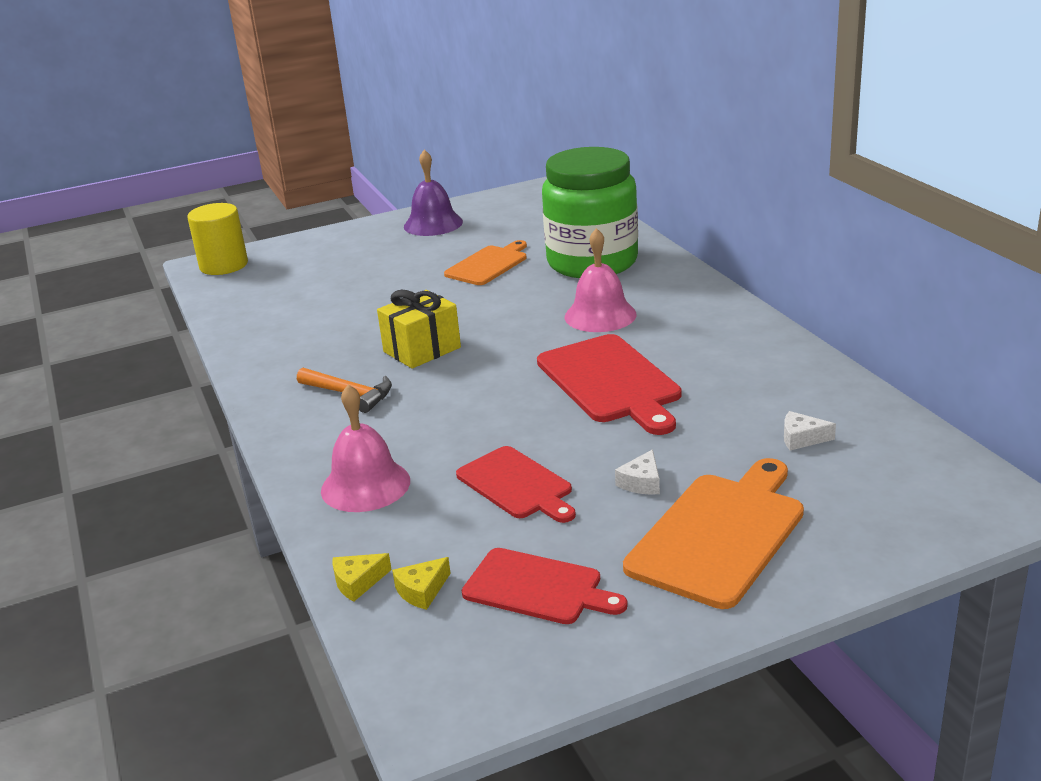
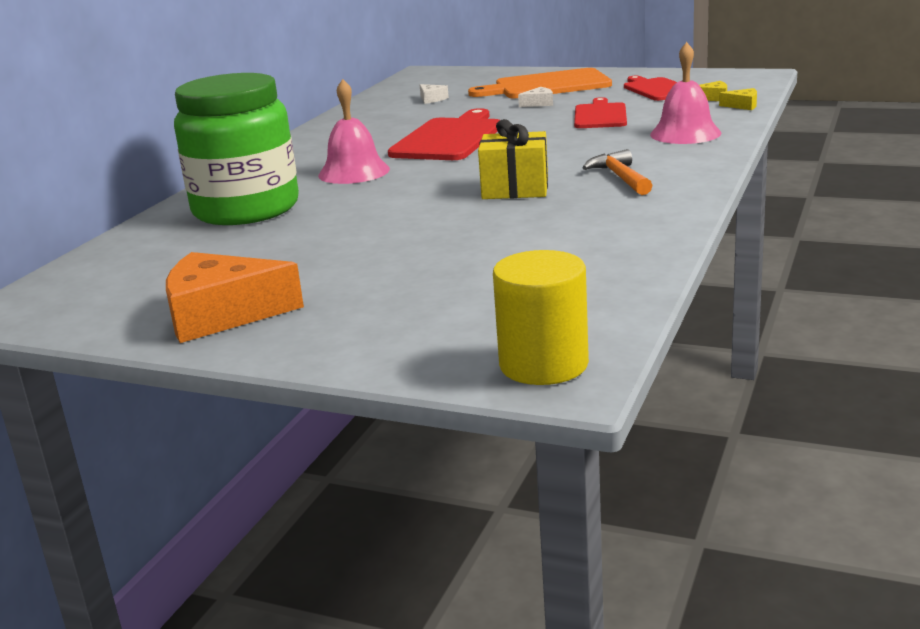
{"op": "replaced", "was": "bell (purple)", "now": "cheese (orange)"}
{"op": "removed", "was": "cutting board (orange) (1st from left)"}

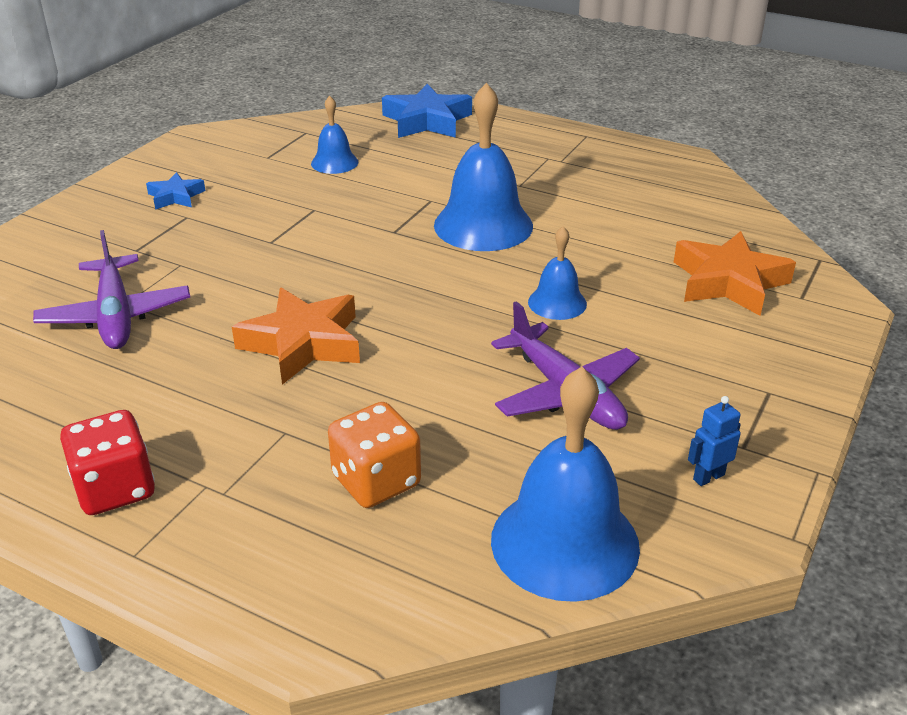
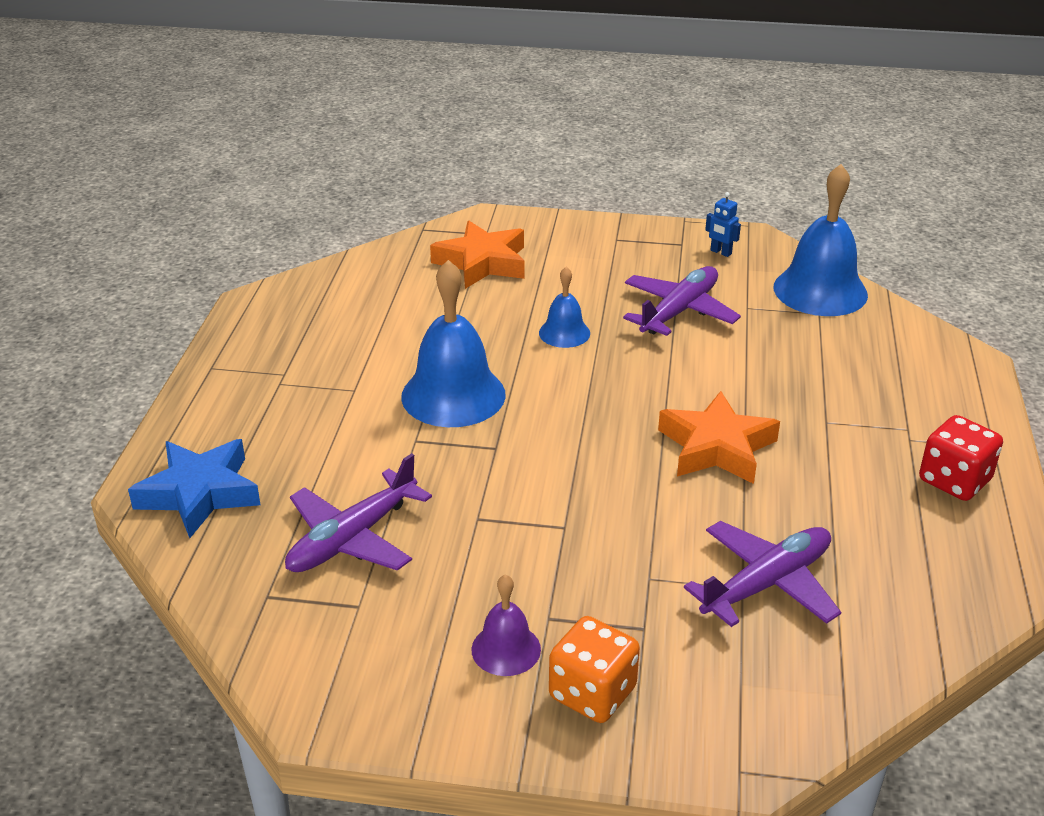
{"op": "replaced", "was": "bell (blue) (1st from left)", "now": "plane (purple) (1st from left)"}
{"op": "replaced", "was": "star (blue) (1st from left)", "now": "bell (purple)"}
{"op": "moved", "was": "dice (orange)"}

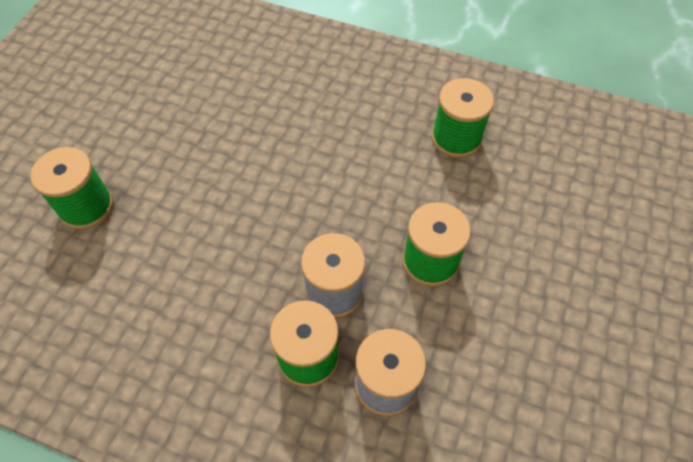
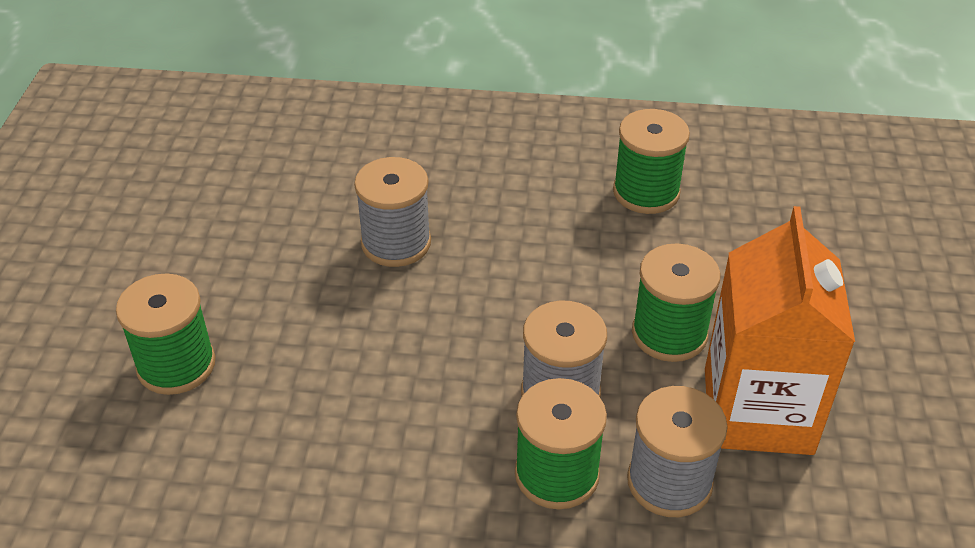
{"op": "added", "now": "spool (grey) (1st from left)"}
{"op": "added", "now": "carton (orange)"}

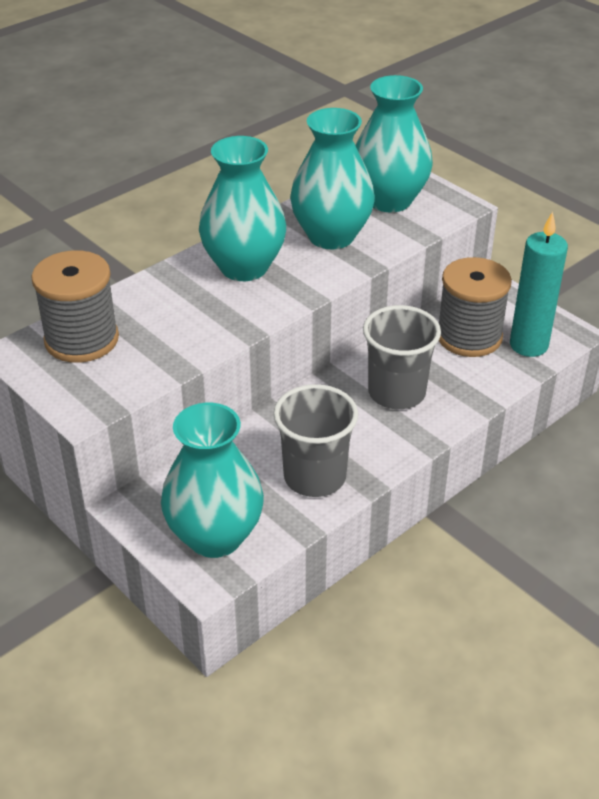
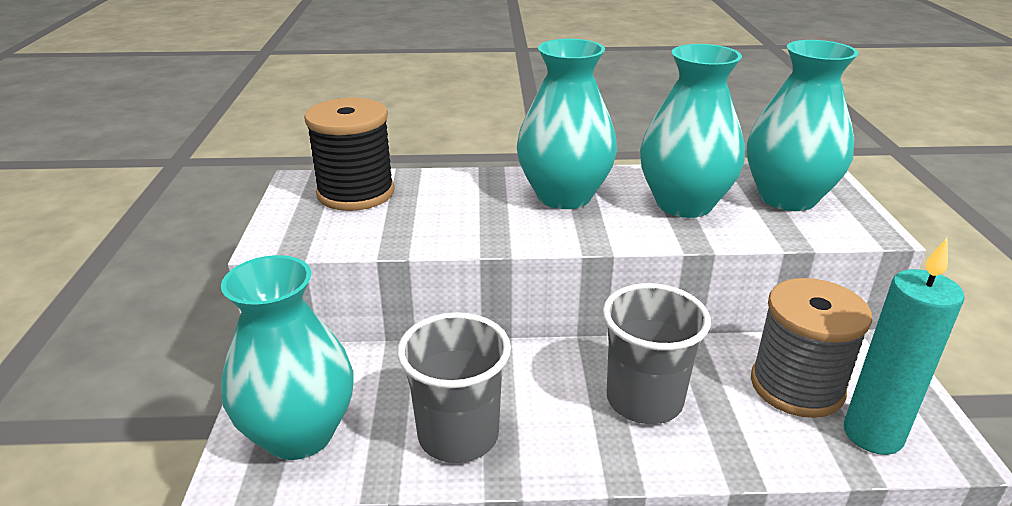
{"op": "recoloured", "was": "spool (grey) (1st from left)", "now": "spool (black)"}

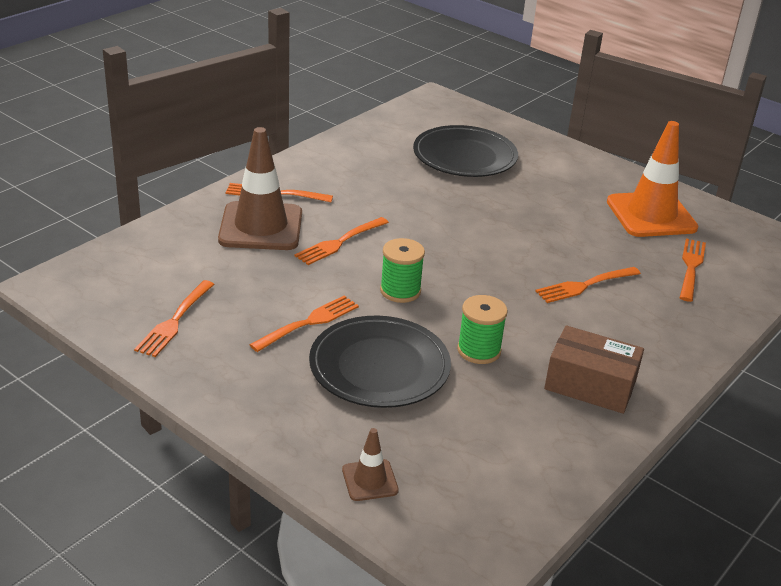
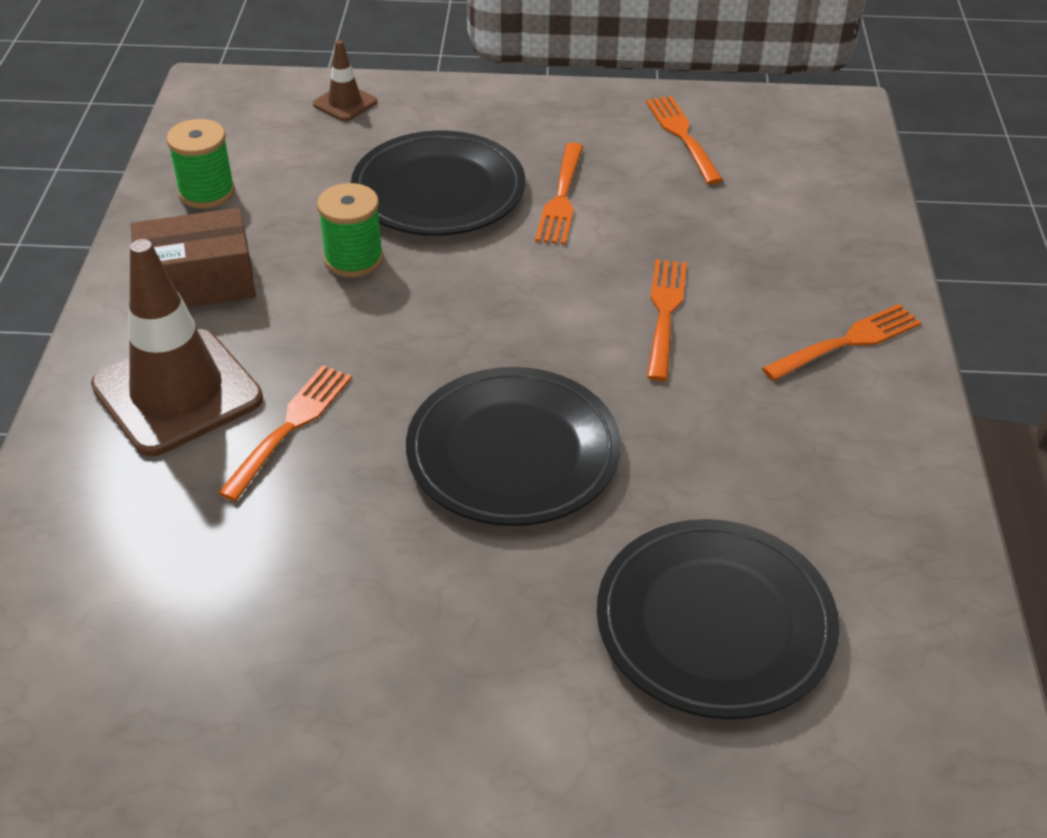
{"op": "moved", "was": "traffic cone (brown) (1st from left)"}
{"op": "moved", "was": "spool (green) (1st from left)"}
{"op": "added", "now": "plate (black) (2nd from left)"}
{"op": "removed", "was": "traffic cone (orange)"}
{"op": "removed", "was": "fork (orange) (6th from left)"}

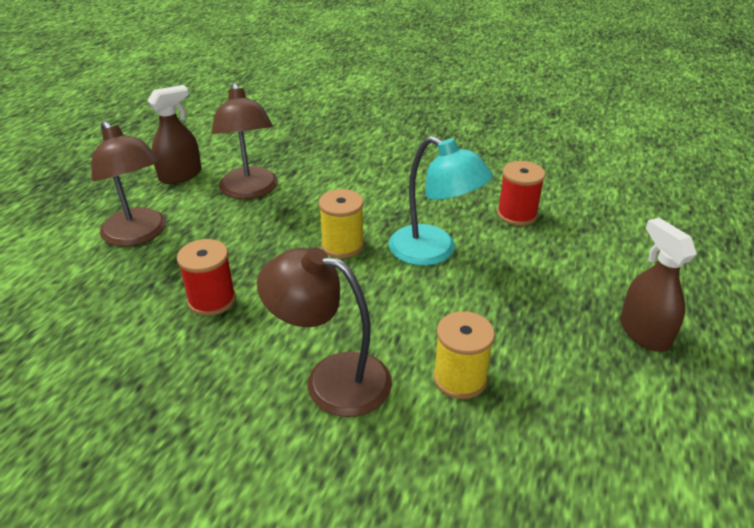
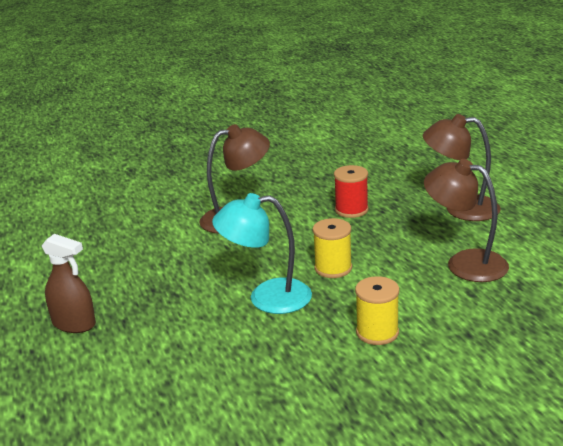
{"op": "moved", "was": "spool (yellow) (2nd from left)"}
{"op": "removed", "was": "spray bottle (brown) (1st from left)"}
{"op": "removed", "was": "spool (red) (2nd from left)"}

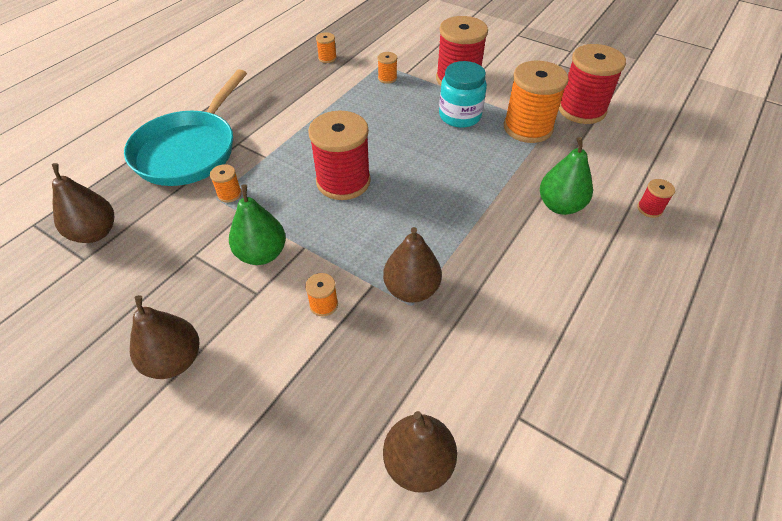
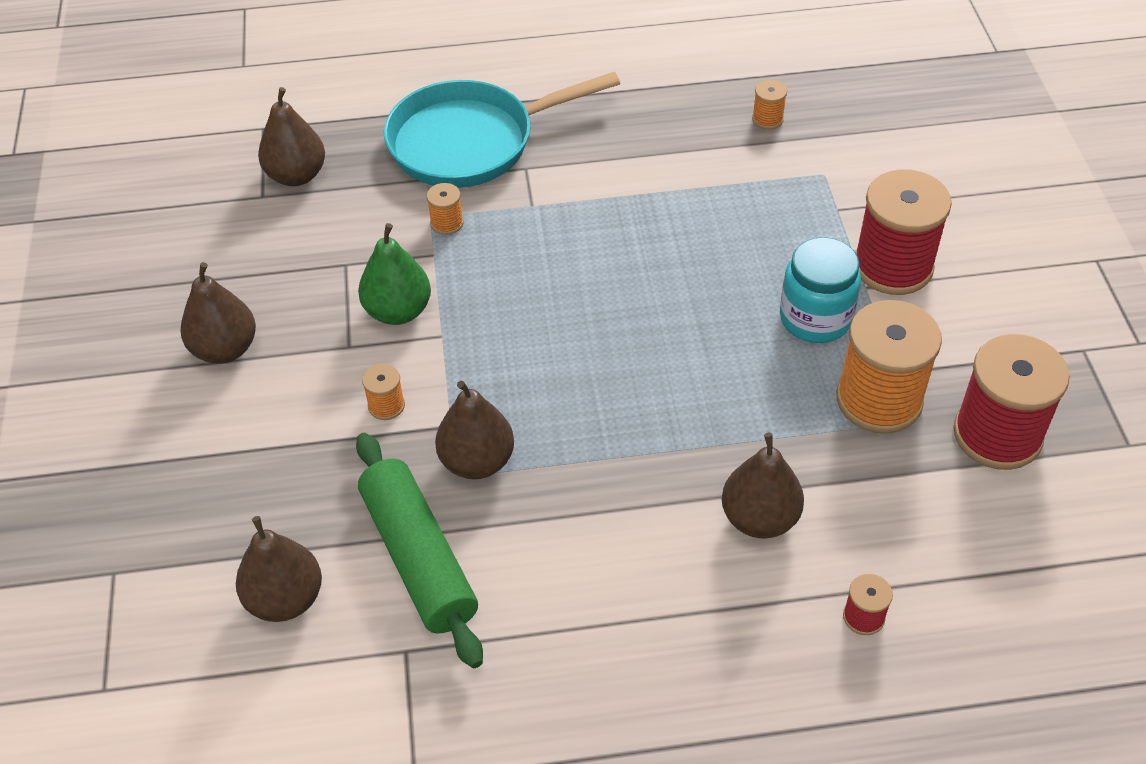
{"op": "added", "now": "rolling pin (green)"}
{"op": "recoloured", "was": "pear (green) (2nd from left)", "now": "pear (brown) (5th from left)"}
{"op": "removed", "was": "spool (red) (1st from left)"}
{"op": "removed", "was": "spool (orange) (4th from left)"}

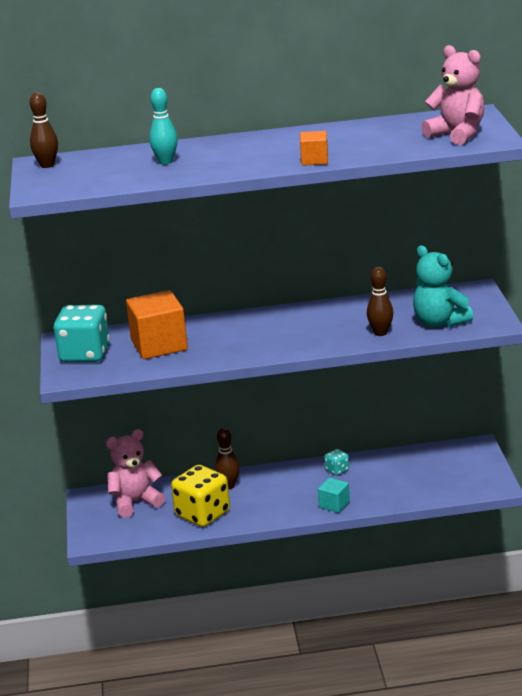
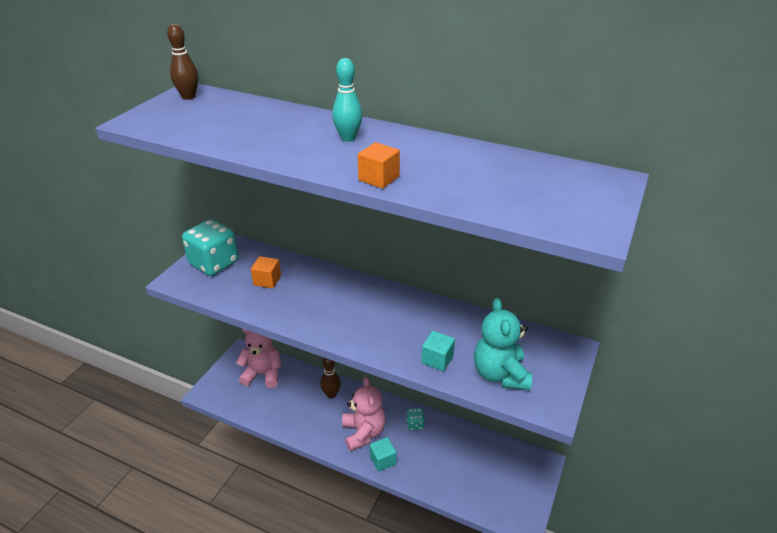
{"op": "resized", "was": "cube (orange) (1st from left)", "ratio": 0.52}
{"op": "moved", "was": "bowling pin (turquoise)"}
{"op": "moved", "was": "teddy bear (pink) (2nd from left)"}
{"op": "replaced", "was": "bowling pin (brown) (3rd from left)", "now": "cube (turquoise) (2nd from left)"}
{"op": "removed", "was": "dice (yellow)"}

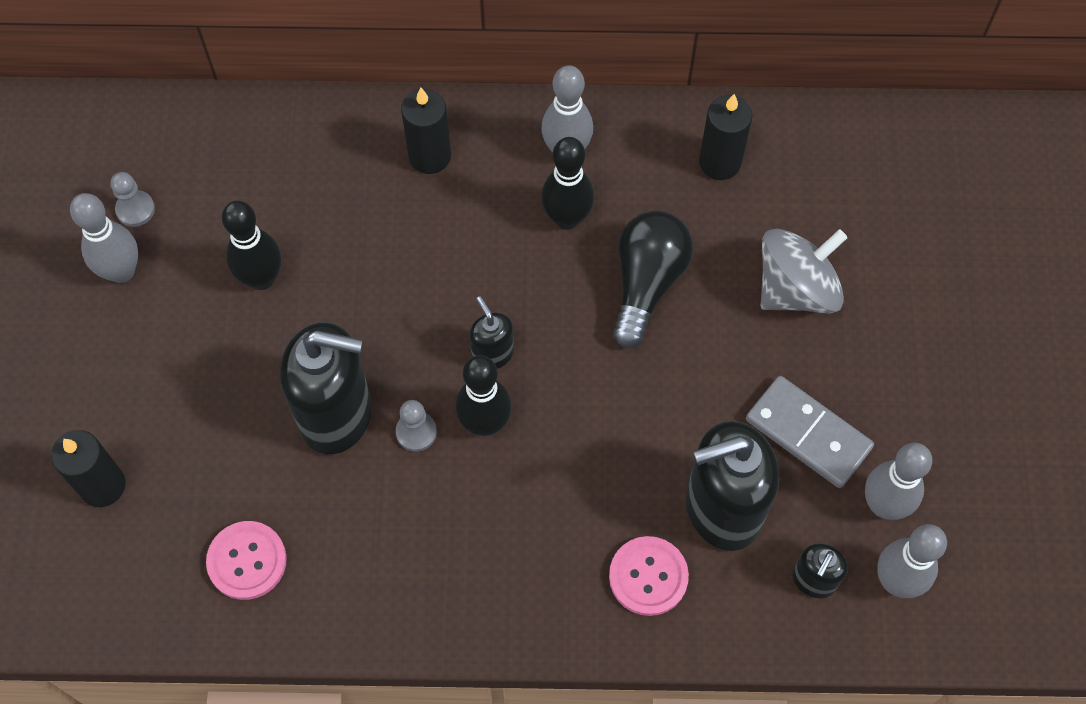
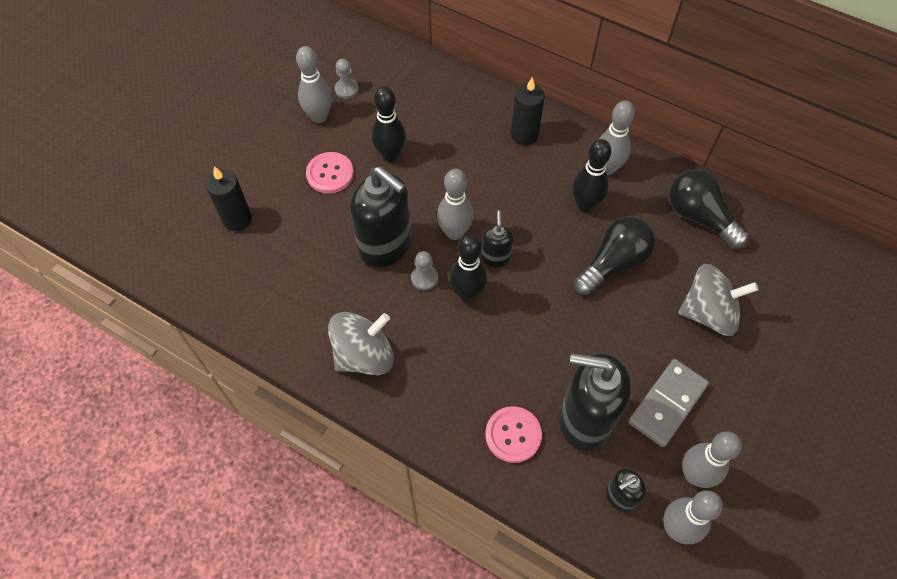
{"op": "moved", "was": "button (pink) (1st from left)"}
{"op": "added", "now": "spinning top (grey) (1st from left)"}
{"op": "added", "now": "bowling pin (grey) (2nd from left)"}
{"op": "turned", "was": "domino (grey)", "clockwise": 60}
{"op": "replaced", "was": "candle (black) (3rd from left)", "now": "light bulb (black) (2nd from left)"}

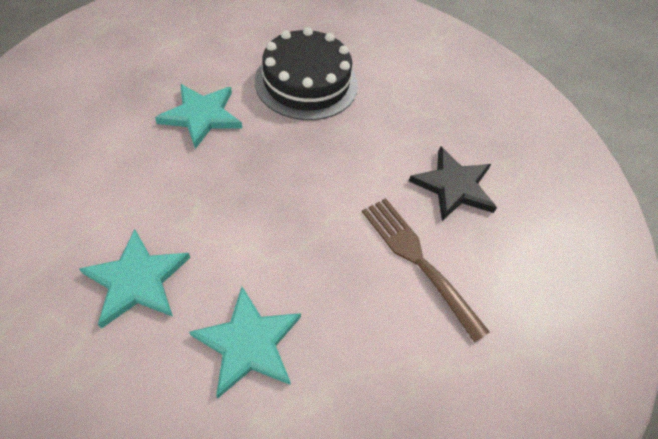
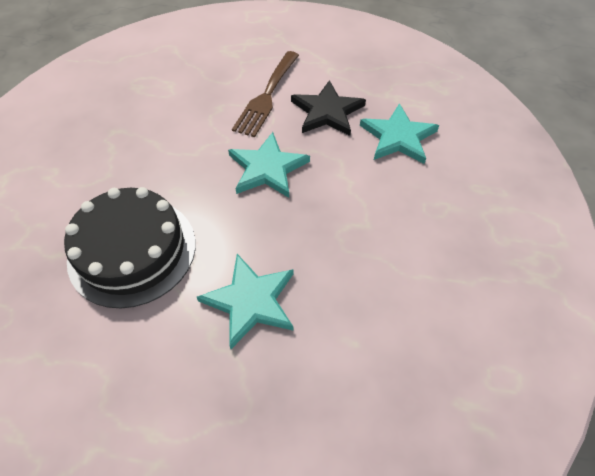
{"op": "moved", "was": "star (turquoise) (1st from left in the first image)", "now": "star (turquoise) (2nd from left)"}
{"op": "moved", "was": "star (black)"}

